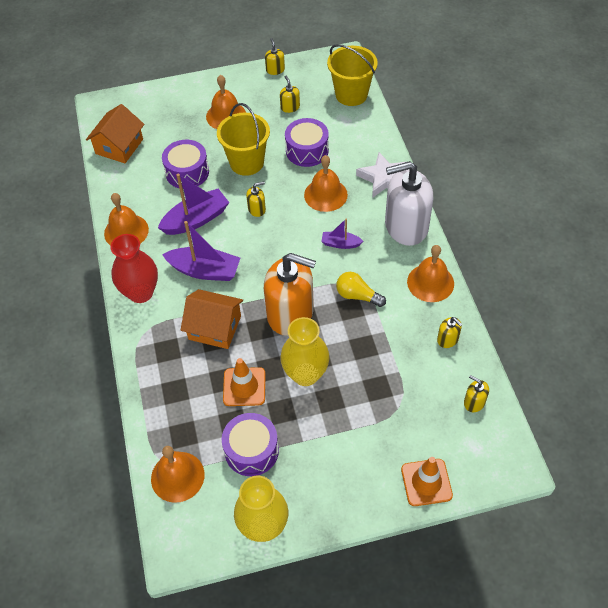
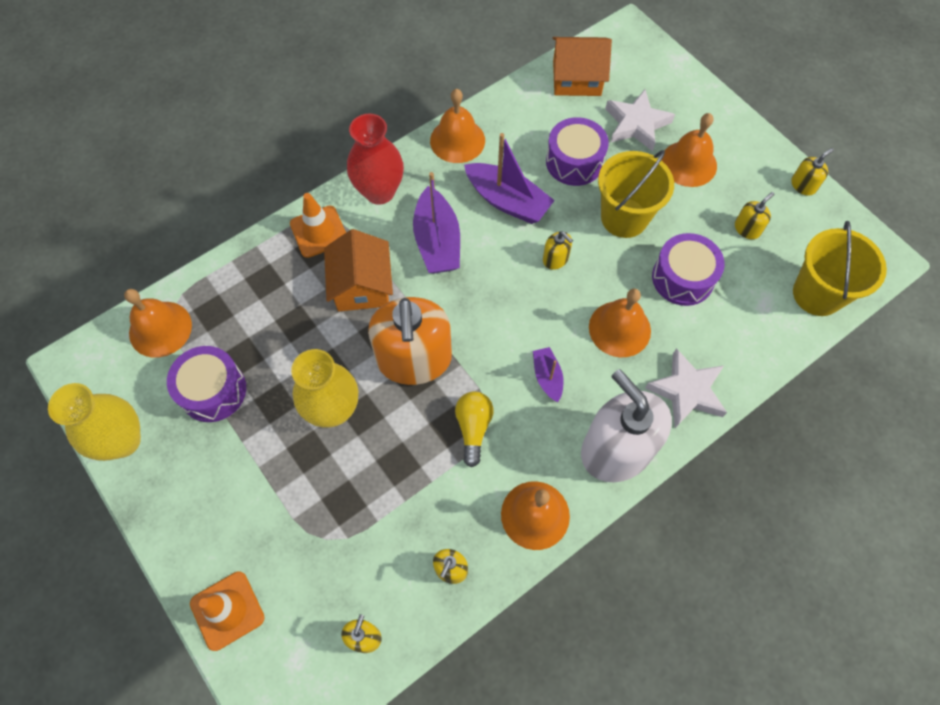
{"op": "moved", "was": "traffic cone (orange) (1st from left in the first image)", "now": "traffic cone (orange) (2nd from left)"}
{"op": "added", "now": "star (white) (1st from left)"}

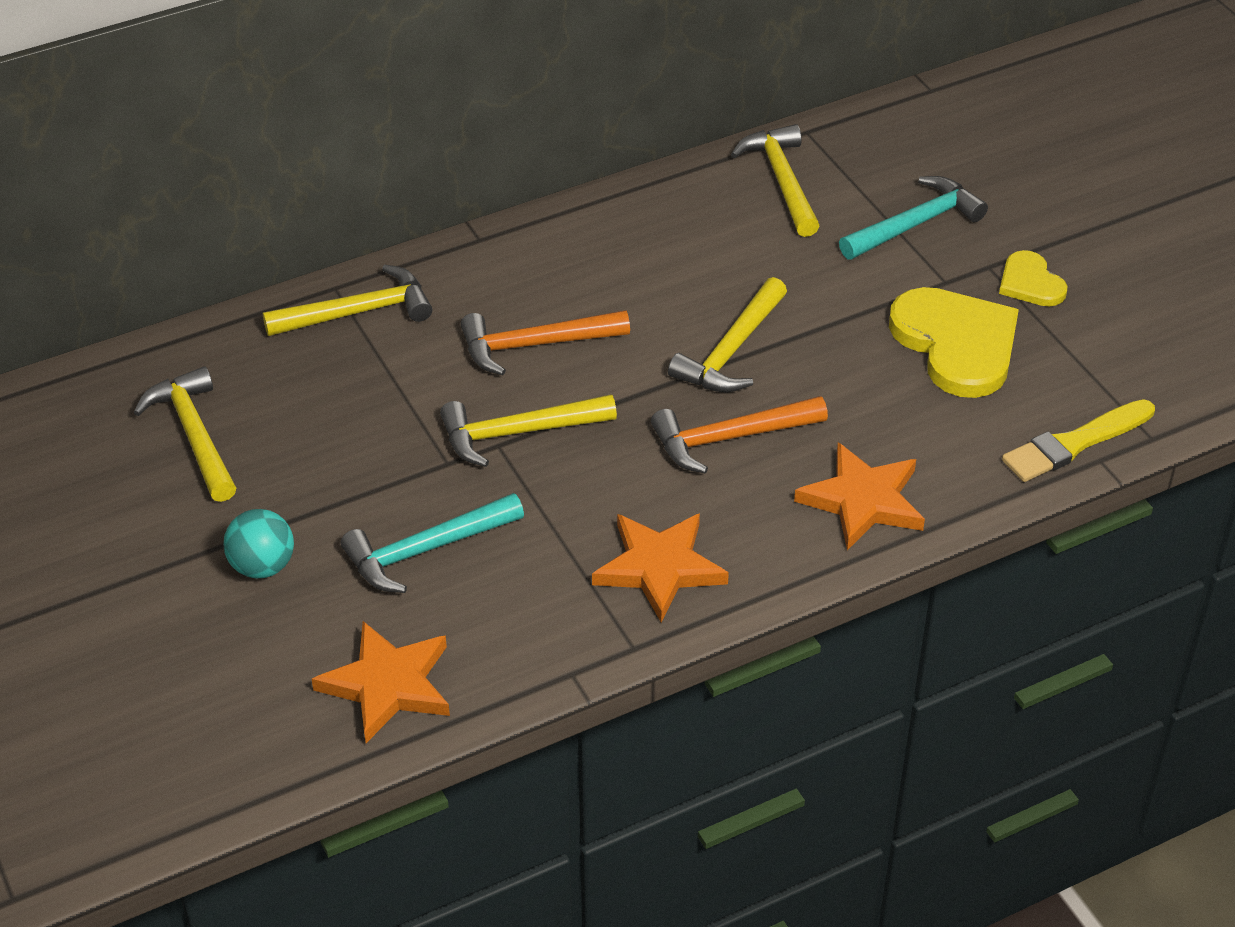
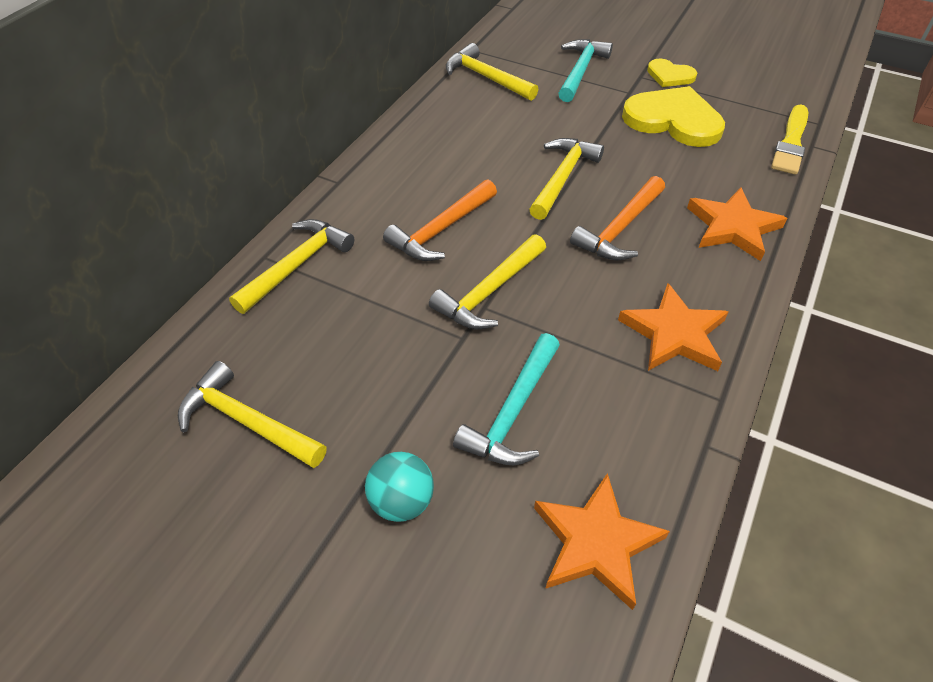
{"op": "turned", "was": "hammer (yellow) (4th from left in the first image)", "clockwise": -150}

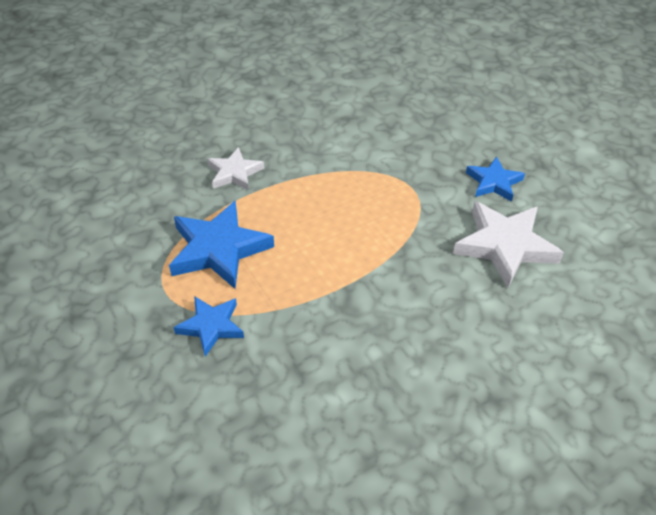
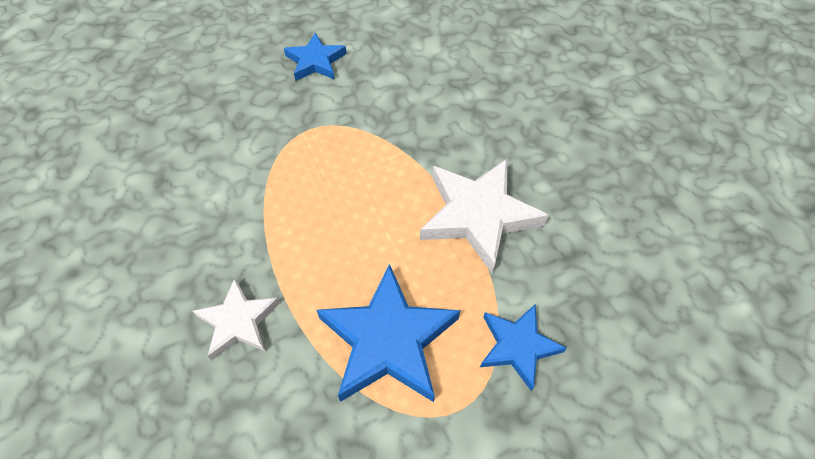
{"op": "moved", "was": "star (white) (2nd from left)"}

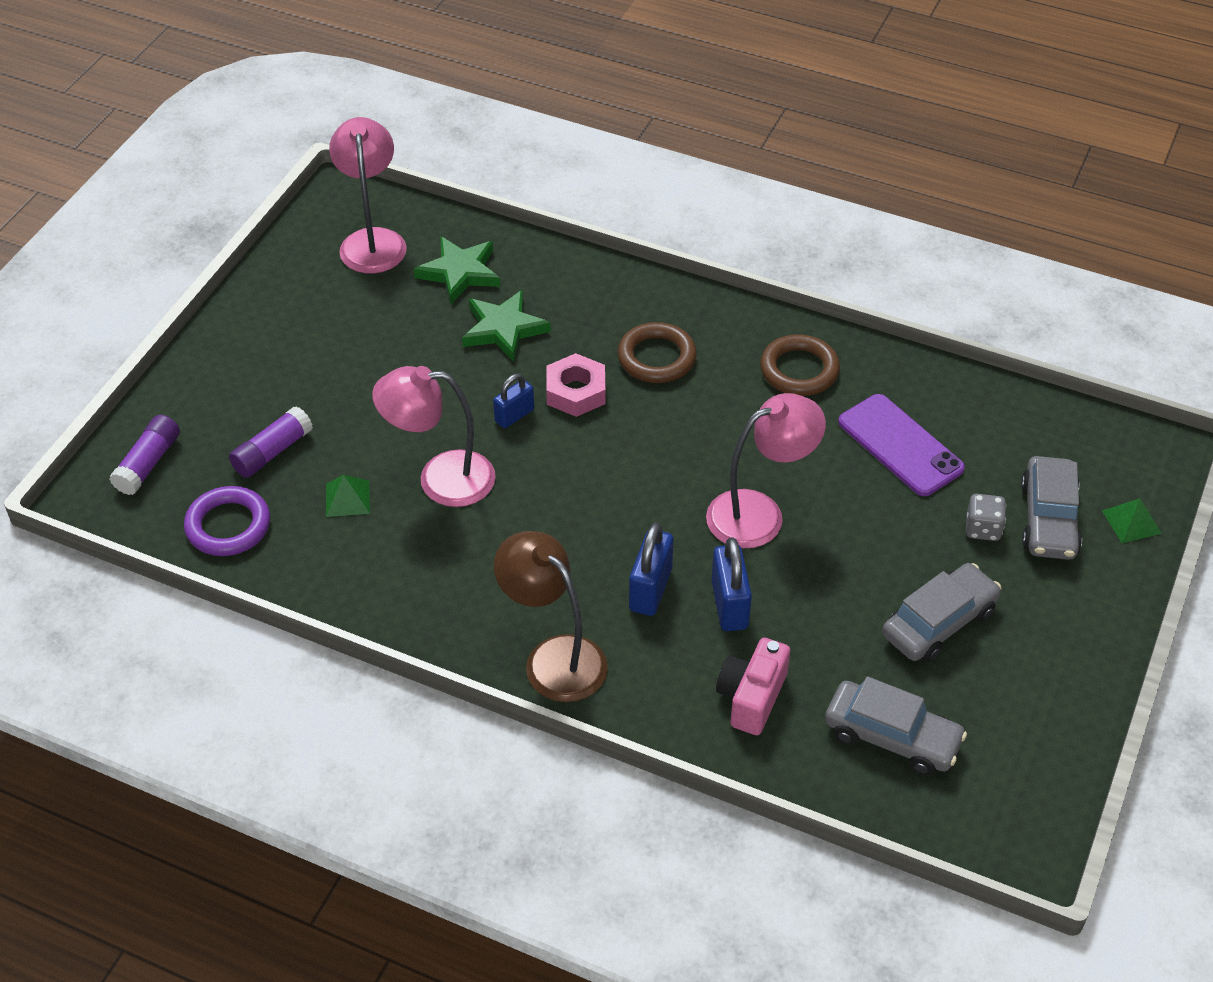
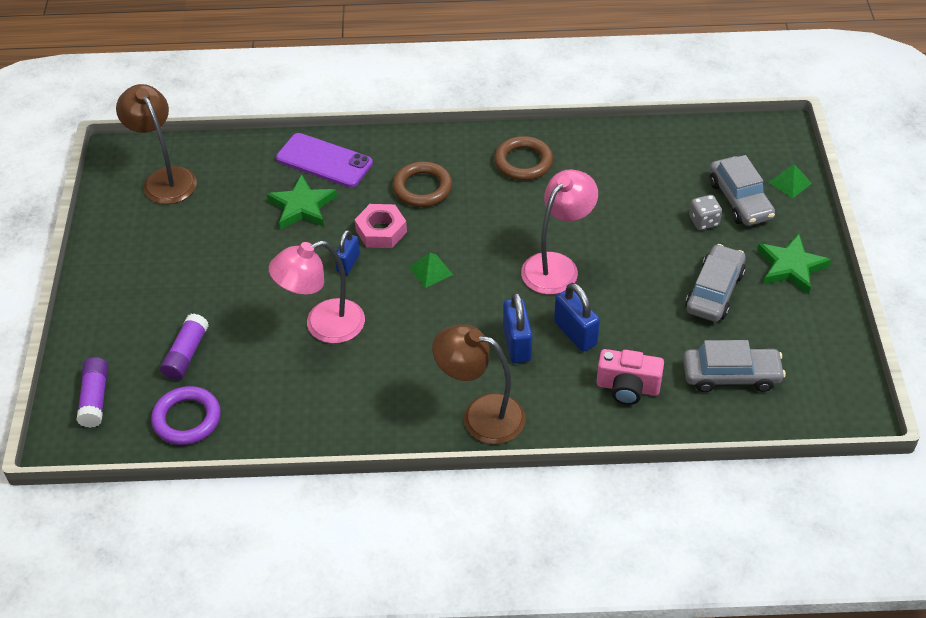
{"op": "recoloured", "was": "lamp (pink) (1st from left)", "now": "lamp (brown) (1st from left)"}
{"op": "moved", "was": "phone (purple)"}
{"op": "moved", "was": "pyramid (green) (1st from left)"}
{"op": "turned", "was": "camera (pink)", "clockwise": -75}
{"op": "moved", "was": "star (green) (1st from left in the first image)", "now": "star (green) (2nd from left)"}

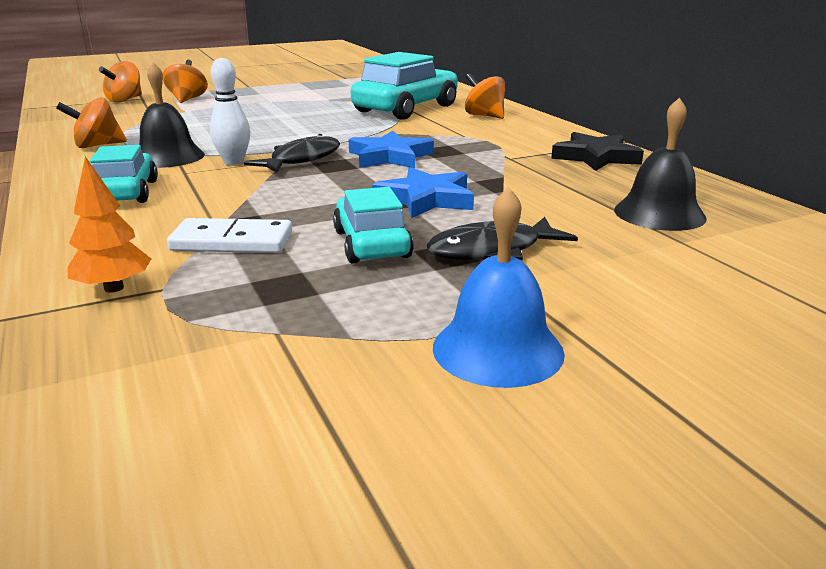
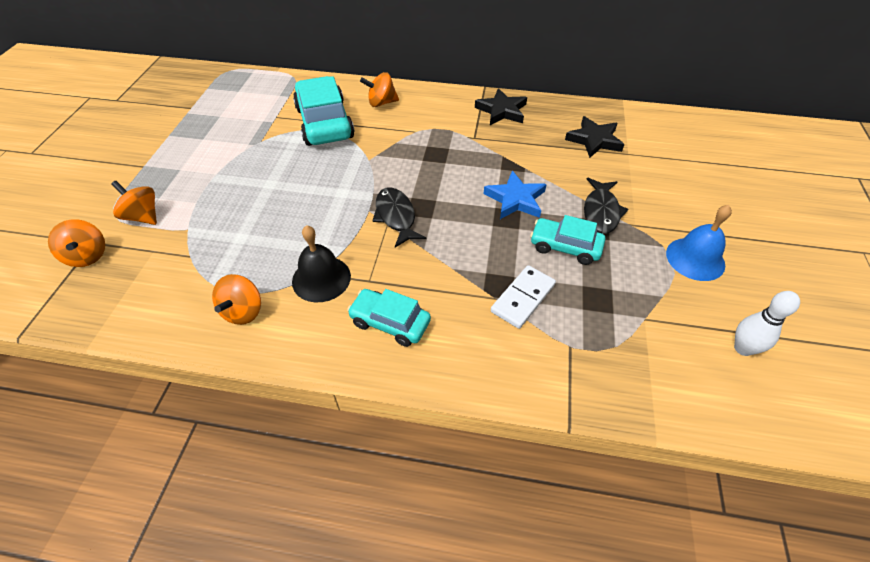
{"op": "replaced", "was": "bell (black) (2nd from left)", "now": "star (black) (2nd from left)"}
{"op": "moved", "was": "bowling pin (white)"}
{"op": "removed", "was": "tree (orange)"}
{"op": "removed", "was": "star (blue) (1st from left)"}

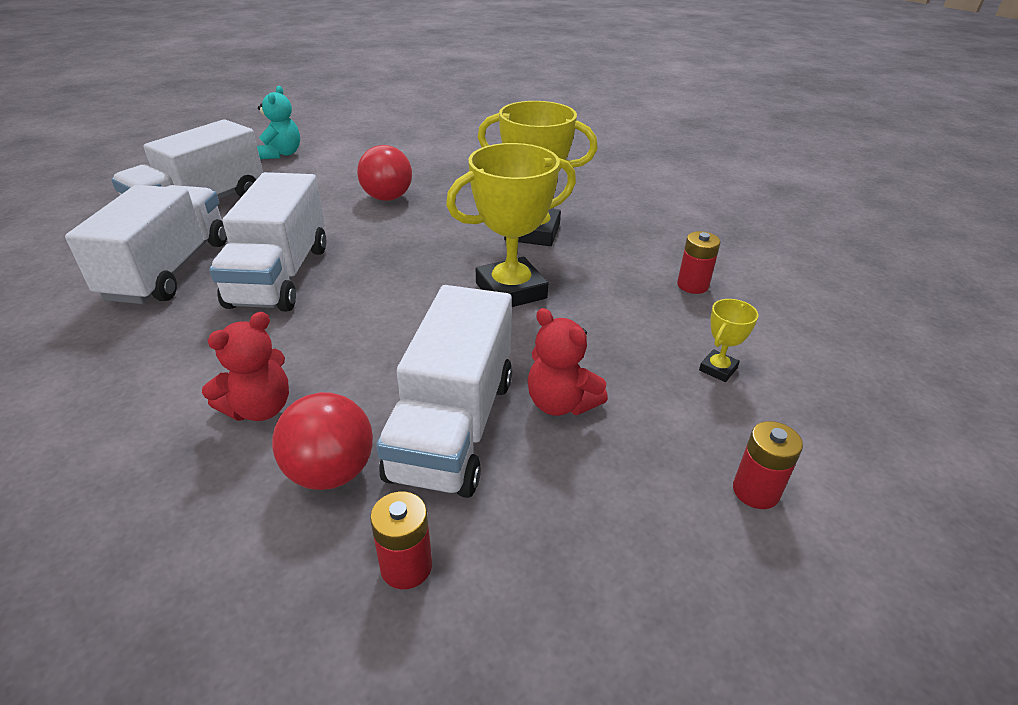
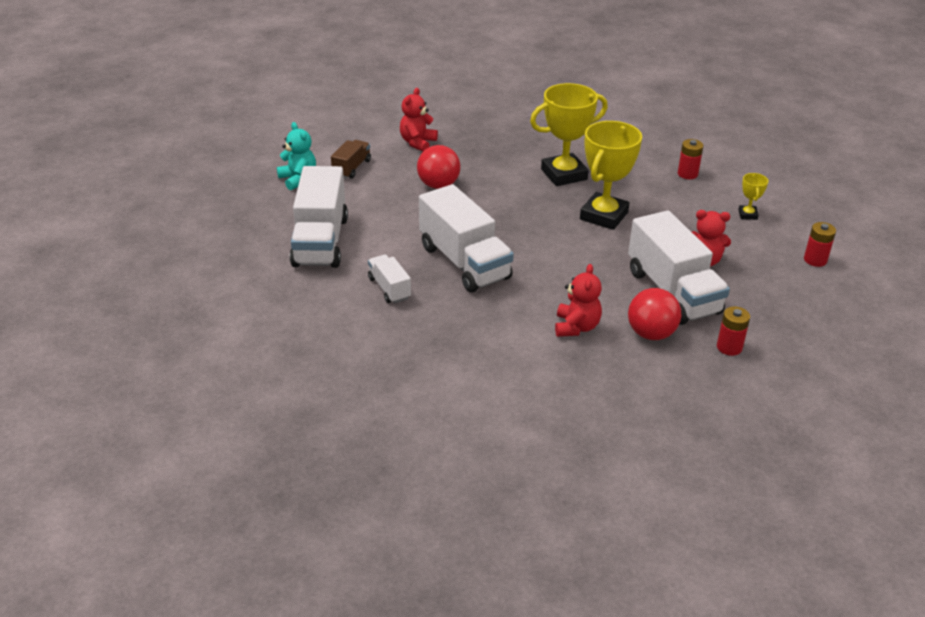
{"op": "added", "now": "truck (brown)"}
{"op": "resized", "was": "truck (white) (1st from left in the first image)", "ratio": 0.5}
{"op": "added", "now": "teddy bear (red) (1st from left)"}

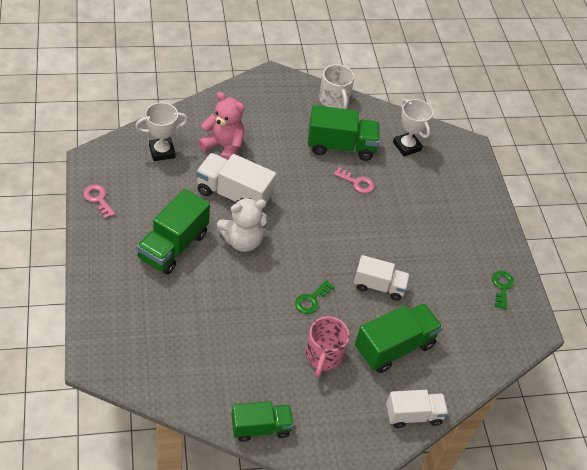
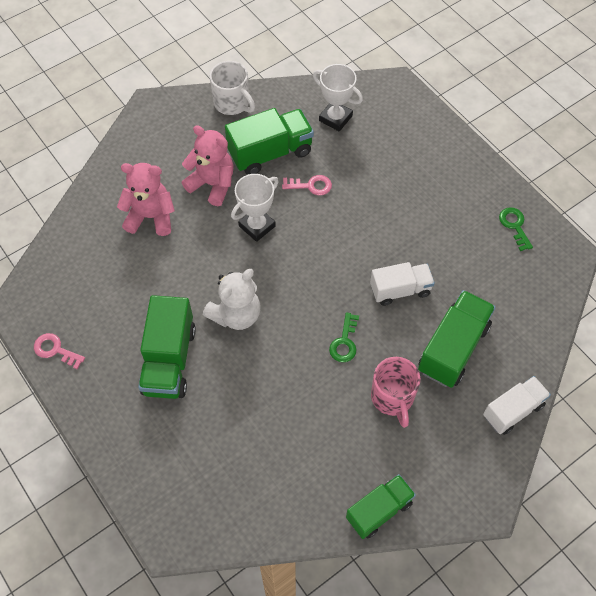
{"op": "added", "now": "teddy bear (pink) (2nd from left)"}
{"op": "moved", "was": "trophy (white) (1st from left)"}
{"op": "removed", "was": "truck (white) (1st from left)"}

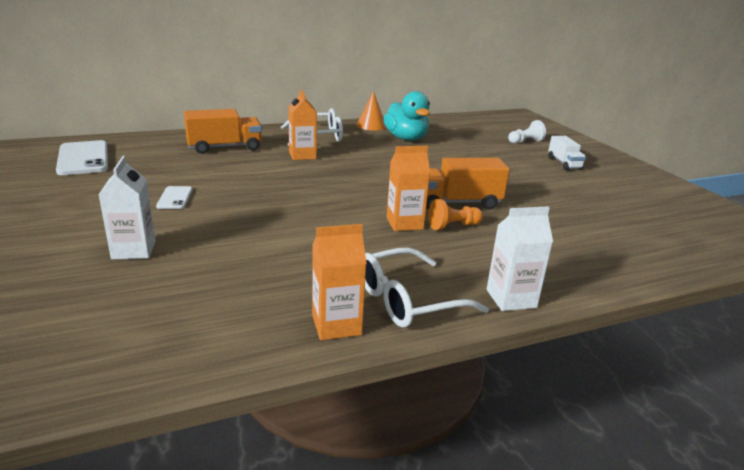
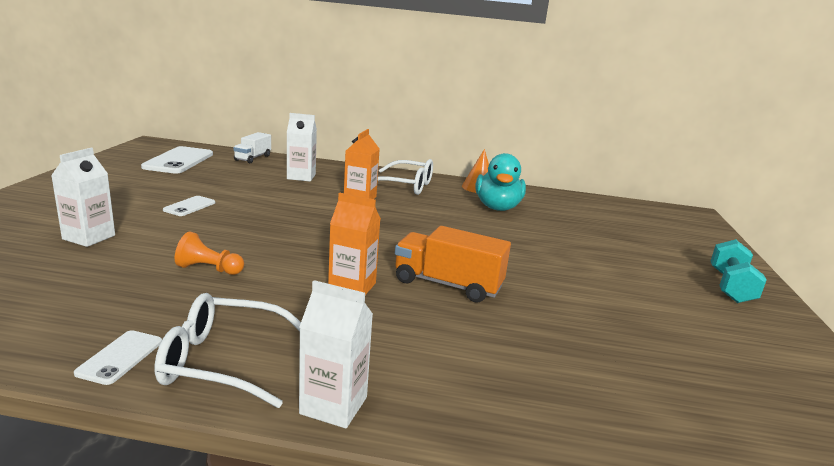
{"op": "replaced", "was": "carton (orange) (2nd from left)", "now": "phone (white) (1st from left)"}
{"op": "moved", "was": "pawn (orange)"}
{"op": "moved", "was": "truck (white)"}
{"op": "replaced", "was": "truck (orange) (1st from left)", "now": "carton (white) (2nd from left)"}
{"op": "added", "now": "dumbbell (turquoise)"}
{"op": "removed", "was": "pawn (white)"}

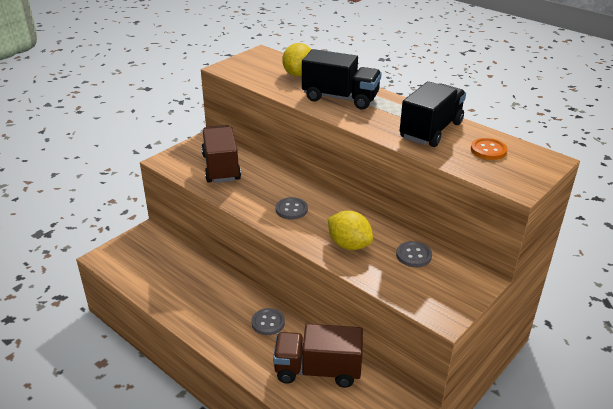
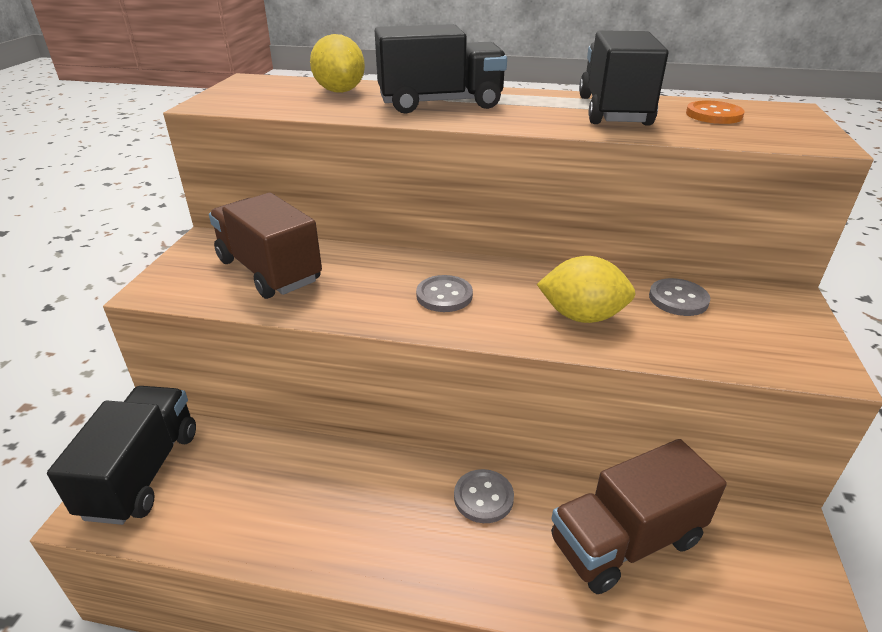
{"op": "added", "now": "truck (black) (1st from left)"}

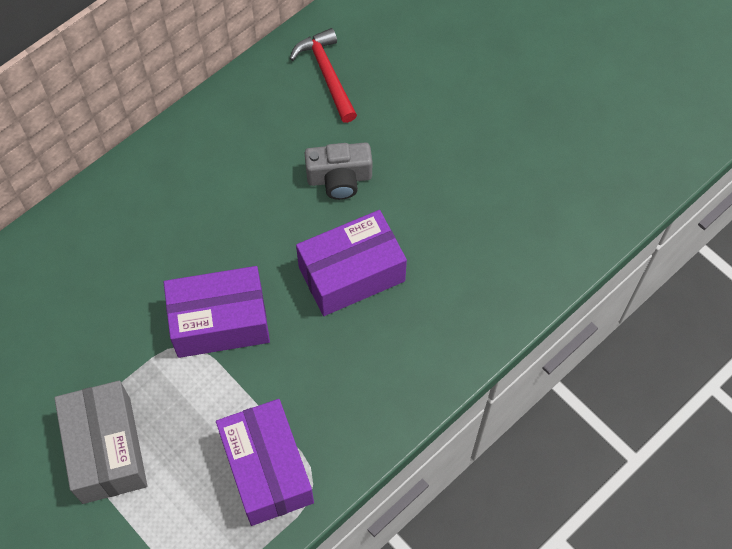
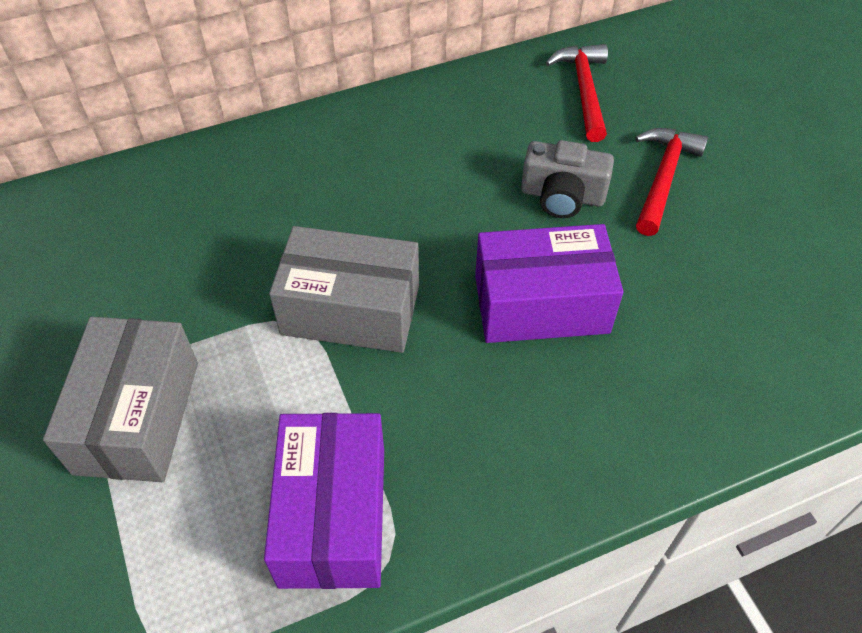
{"op": "recoloured", "was": "box (purple) (1st from left)", "now": "box (grey) (2nd from left)"}
{"op": "added", "now": "hammer (red) (2nd from left)"}

